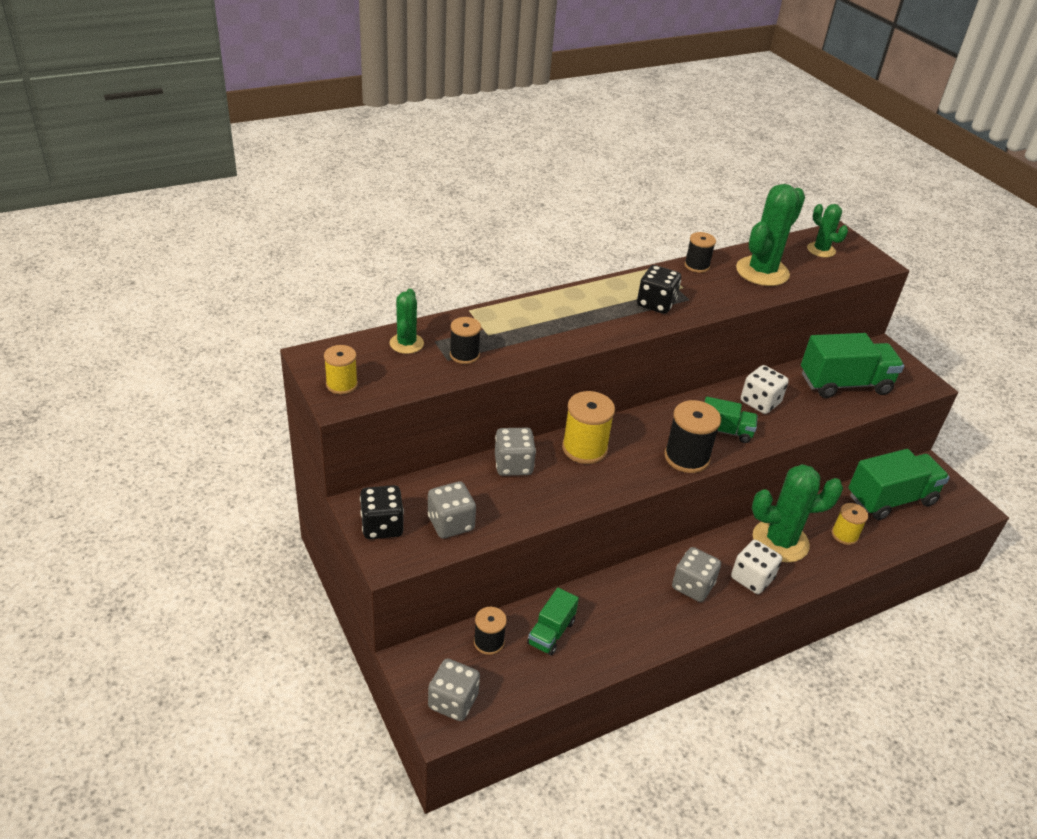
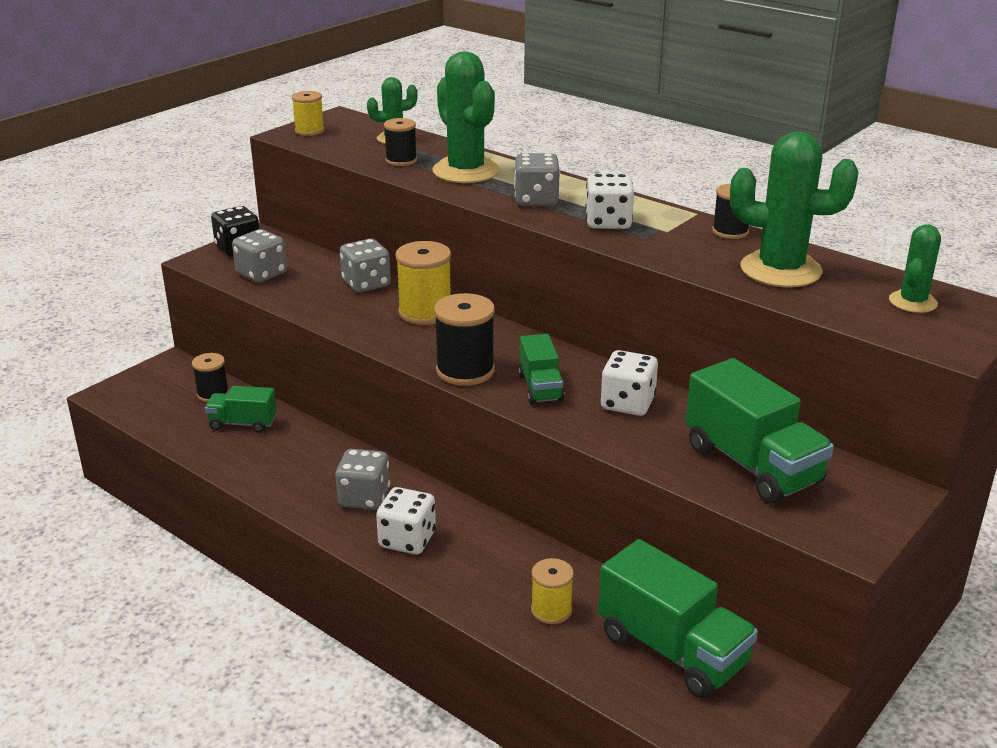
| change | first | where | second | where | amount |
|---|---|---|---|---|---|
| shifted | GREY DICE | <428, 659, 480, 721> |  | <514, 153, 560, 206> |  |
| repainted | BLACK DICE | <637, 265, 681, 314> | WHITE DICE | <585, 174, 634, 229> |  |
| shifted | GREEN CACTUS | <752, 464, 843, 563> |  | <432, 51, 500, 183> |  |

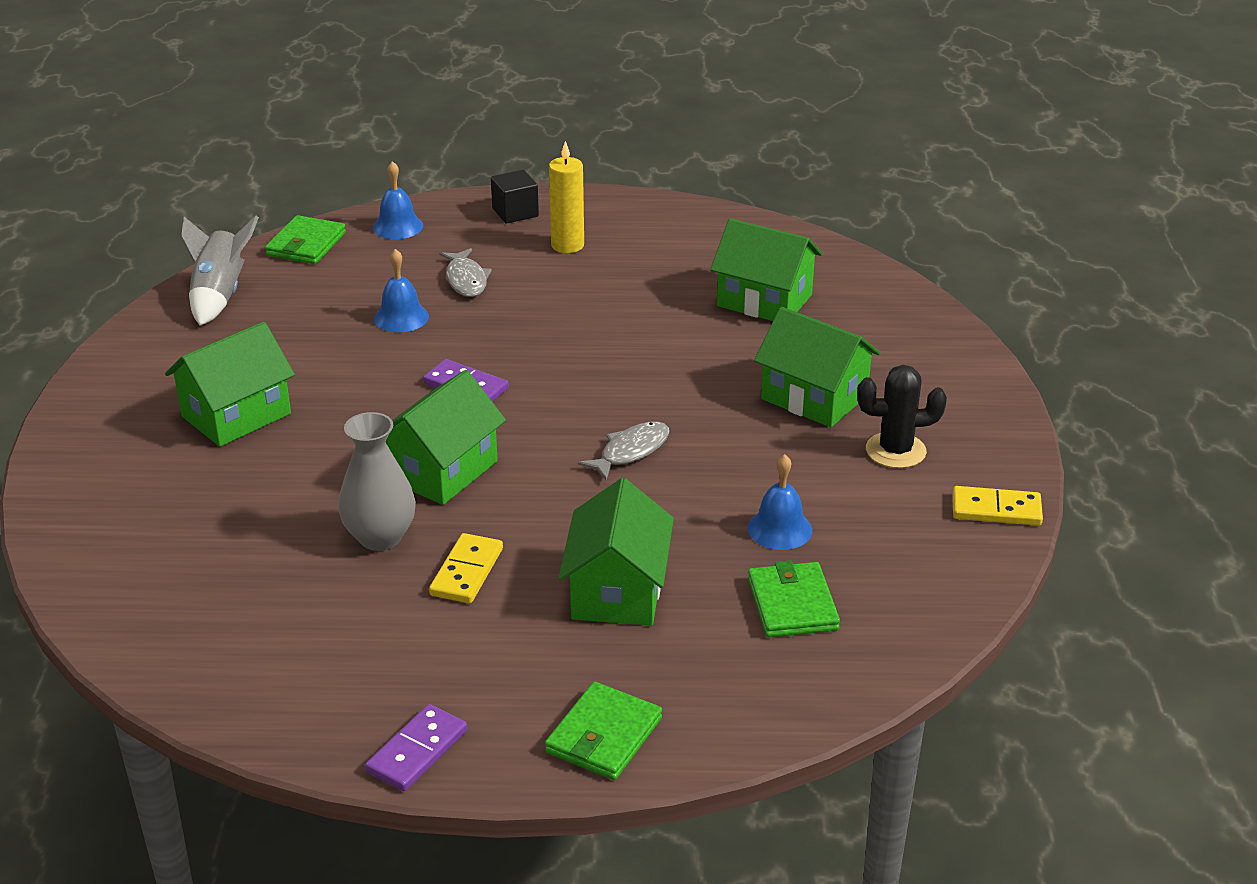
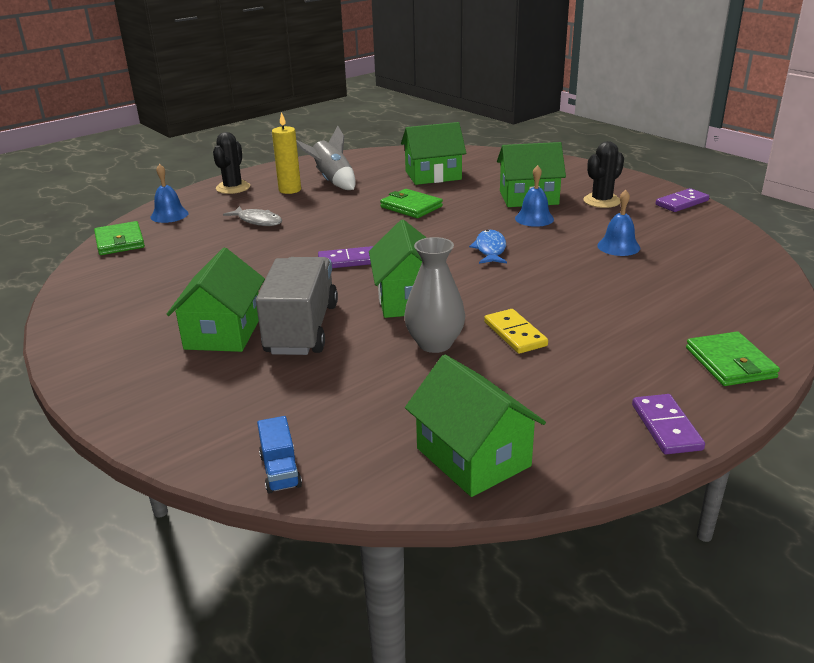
| change | first | where | second | where | amount |
|---|---|---|---|---|---|
| shifted | GREY ROCKET | <181, 216, 259, 326> |  | <296, 126, 356, 190> |  |
| shifted | BLUE BELL | <374, 249, 429, 332> |  | <515, 165, 554, 227> |  |
| swapped | BLACK CUBE | <491, 170, 539, 224> | BLACK CACTUS | <213, 132, 250, 194> |  |
| shifted | GREEN HOUSE | <558, 478, 674, 626> |  | <405, 355, 546, 497> |  |
| repainted | GREY FISH | <578, 422, 669, 480> | BLUE FISH | <469, 230, 507, 264> |  |
| shifted | GREEN WALLET | <748, 560, 840, 638> |  | <380, 189, 443, 218> |  |
| repainted | YELLOW DOMINO | <953, 486, 1043, 526> | PURPLE DOMINO | <656, 188, 709, 212> |  |
| new |  |  | GREY TRUCK | <256, 257, 338, 355> |  |
| new |  |  | BLUE TRUCK | <257, 416, 302, 494> |  |

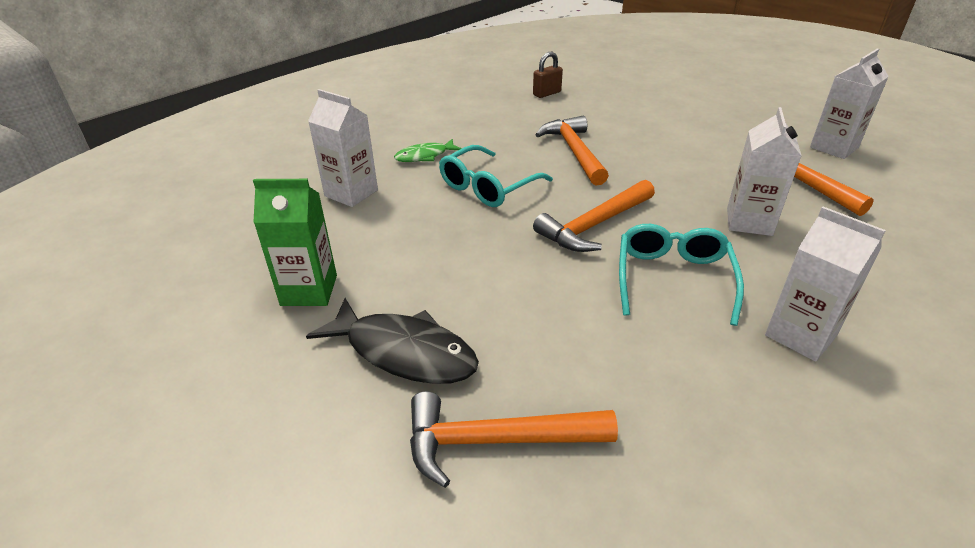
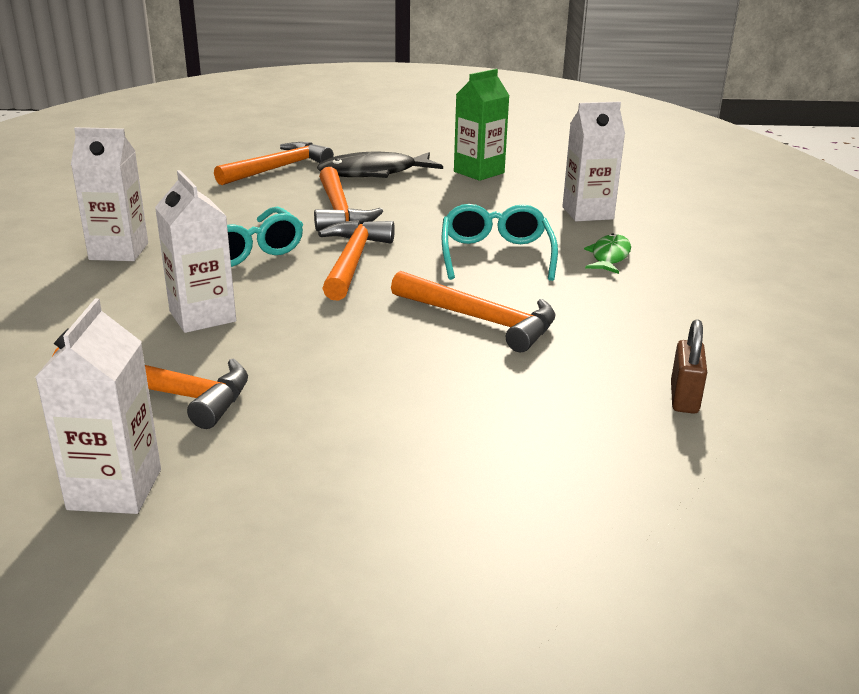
| change | first | where | second | where | amount |
|---|---|---|---|---|---|
| new |  |  | ORANGE HAMMER | <314, 167, 383, 231> |  |

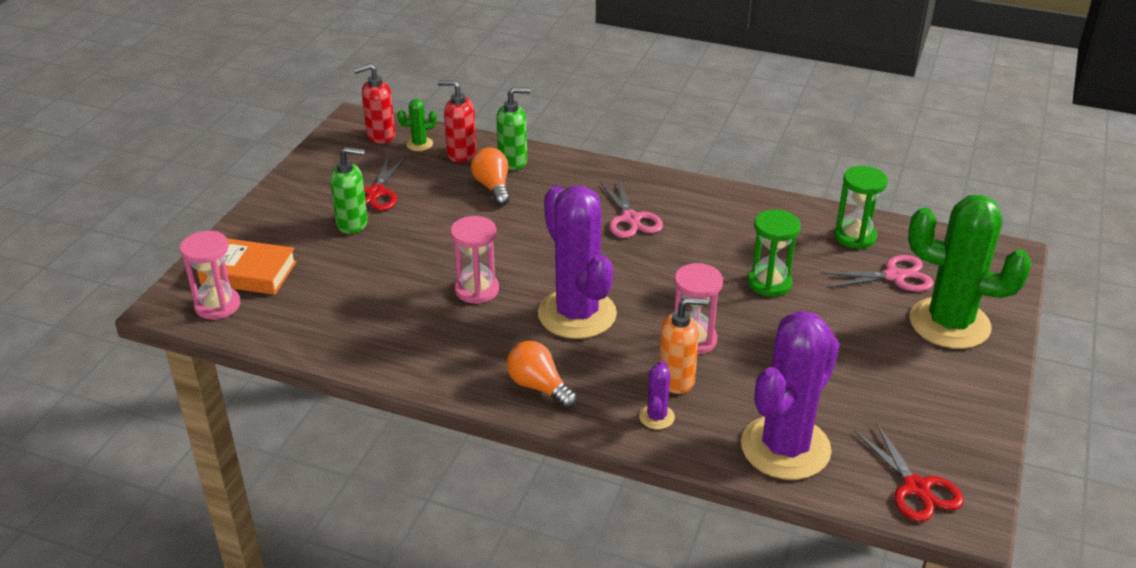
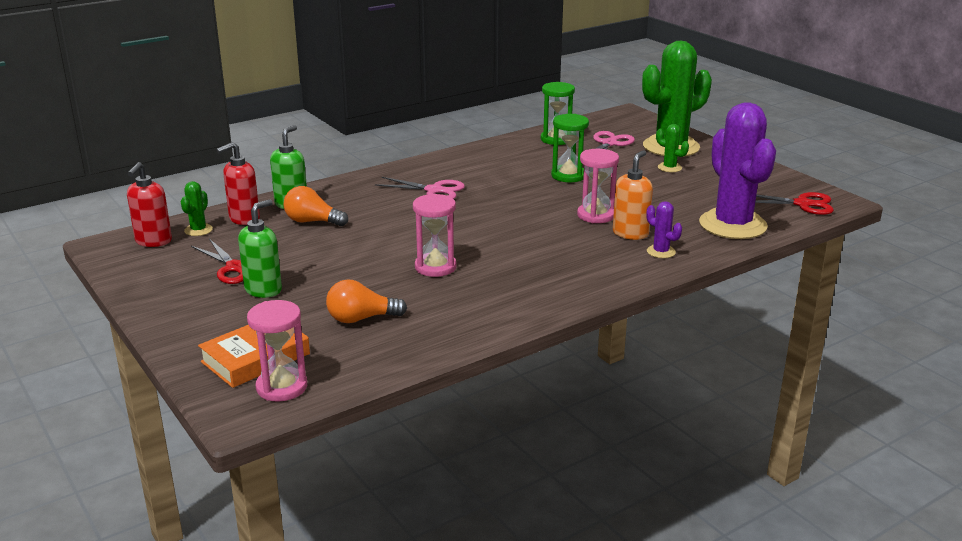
| change | first | where | second | where | amount |
|---|---|---|---|---|---|
| shifted | ORANGE LIGHT BULB | <507, 341, 577, 409> |  | <326, 279, 407, 323> |  |
| gone | PURPLE CACTUS | <538, 186, 617, 339> |  |  |  |
| new |  |  | GREEN CACTUS | <656, 124, 689, 172> |  |

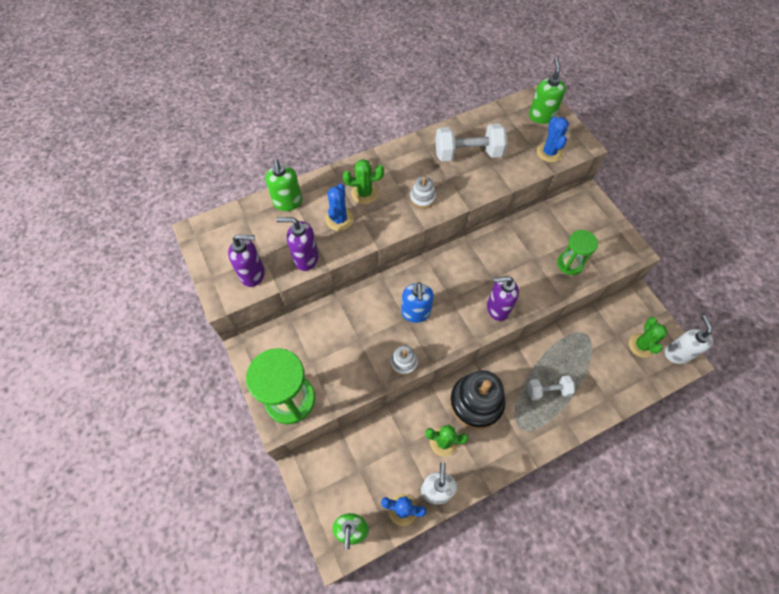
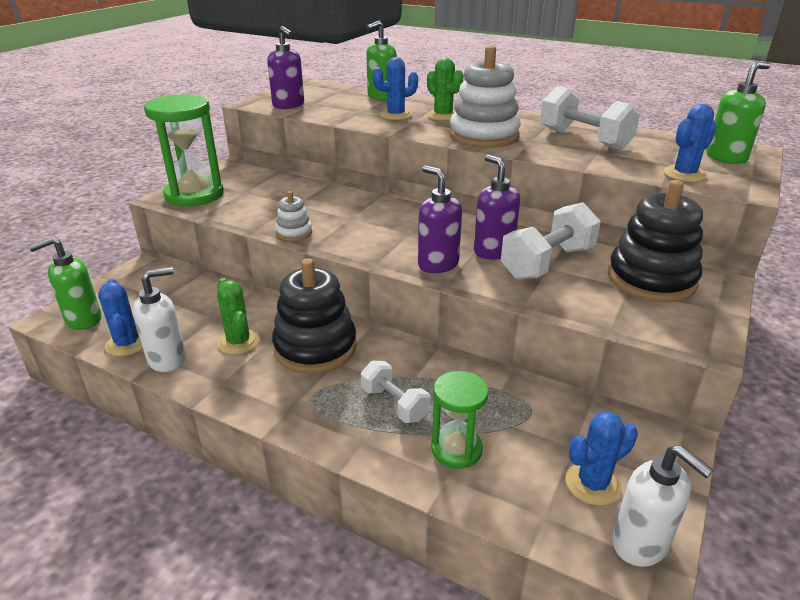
| change | first | where | second | where | amount |
|---|---|---|---|---|---|
| shifted | PURPLE SOAP DISPENSER | <277, 217, 319, 271> |  | <474, 154, 520, 259> |  |
| gone | BLUE SOAP DISPENSER | <401, 282, 434, 323> |  |  |  |
| scaled | WHITE STACKING TOY | <410, 176, 436, 209> |  | <449, 46, 521, 148> | x2.08 |
| shifted | GREEN HOURGLASS | <557, 230, 598, 275> |  | <431, 371, 489, 469> |  |
| repainted | GREEN CACTUS | <629, 317, 668, 358> | BLUE CACTUS | <565, 412, 638, 506> |  |
| rotated | WHITE SOAP DISPENSER | <665, 315, 713, 364> |  | <612, 445, 713, 567> | 90 degrees clockwise |
| new |  |  | WHITE DUMBBELL | <501, 202, 601, 280> |  |
| new |  |  | BLACK STACKING TOY | <608, 180, 703, 302> |  |

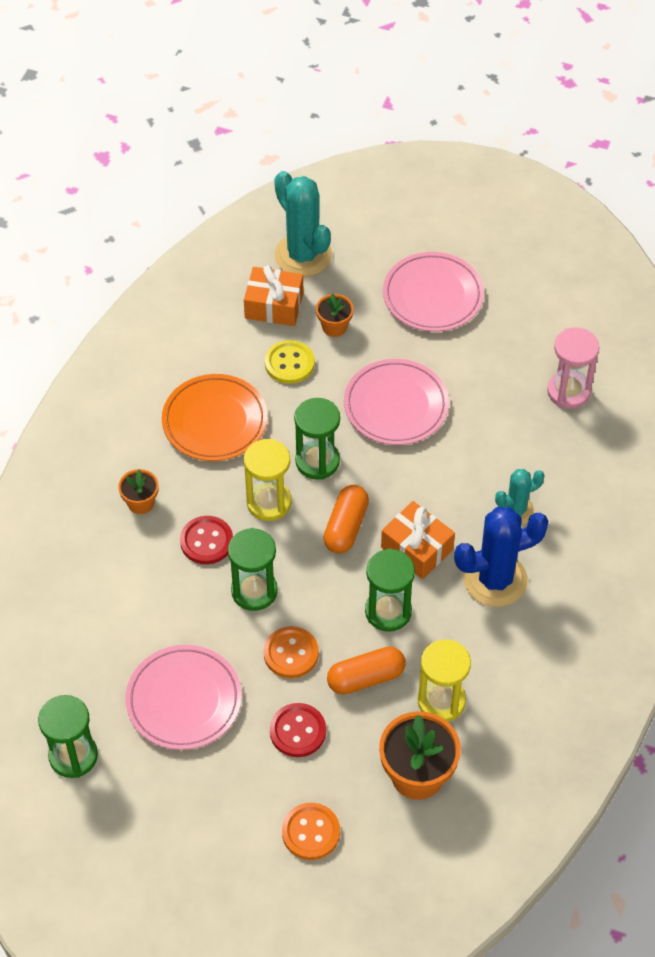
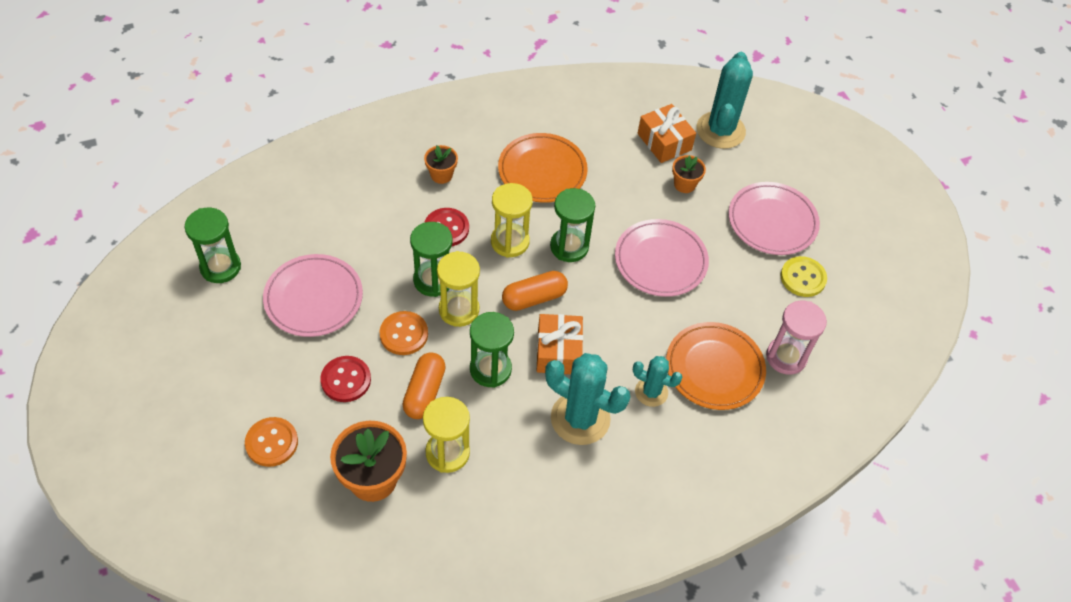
| change | first | where | second | where | amount |
|---|---|---|---|---|---|
| shifted | YELLOW BUTTON | <265, 340, 315, 384> |  | <780, 256, 827, 297> |  |
| rotated | ORANGE CAPSULE | <327, 646, 406, 695> |  | <403, 352, 446, 419> | 75 degrees clockwise |
| repainted | BLUE CACTUS | <454, 507, 549, 607> | TURQUOISE CACTUS | <545, 353, 630, 445> |  |
| new |  |  | YELLOW HOURGLASS | <437, 251, 480, 327> |  |
| new |  |  | ORANGE PLATE | <666, 322, 766, 410> |  |

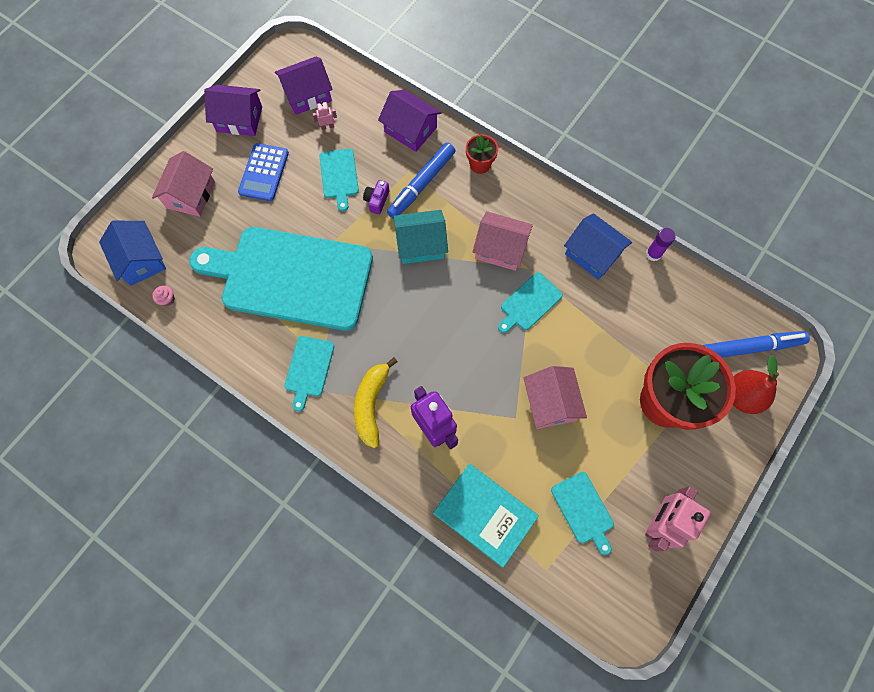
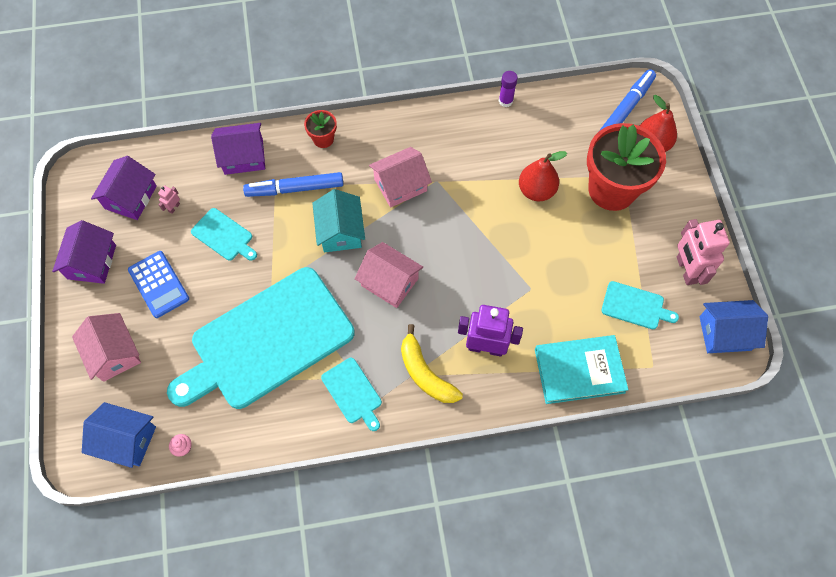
| change | first | where | second | where | amount |
|---|---|---|---|---|---|
| rotated | PURPLE HOUSE | <204, 85, 262, 136> |  | <52, 220, 116, 284> | 45 degrees counterclockwise |
| gone | PURPLE CAMERA | <363, 180, 389, 214> |  |  |  |
| rotated | BLUE MARKER | <387, 142, 455, 219> |  | <243, 172, 343, 197> | 90 degrees clockwise |
| rotated | TURQUOISE HOUSE | <393, 210, 448, 264> |  | <312, 189, 365, 252> | 45 degrees counterclockwise |
| gone | TURQUOISE CUTTING BOARD | <498, 272, 563, 333> |  |  |  |
| shifted | PINK HOUSE | <523, 366, 587, 429> |  | <355, 242, 423, 308> |  |
| shifted | BLUE HOUSE | <564, 213, 632, 280> |  | <699, 300, 768, 353> |  |
| new |  |  | RED PEAR | <519, 151, 567, 201> |  |

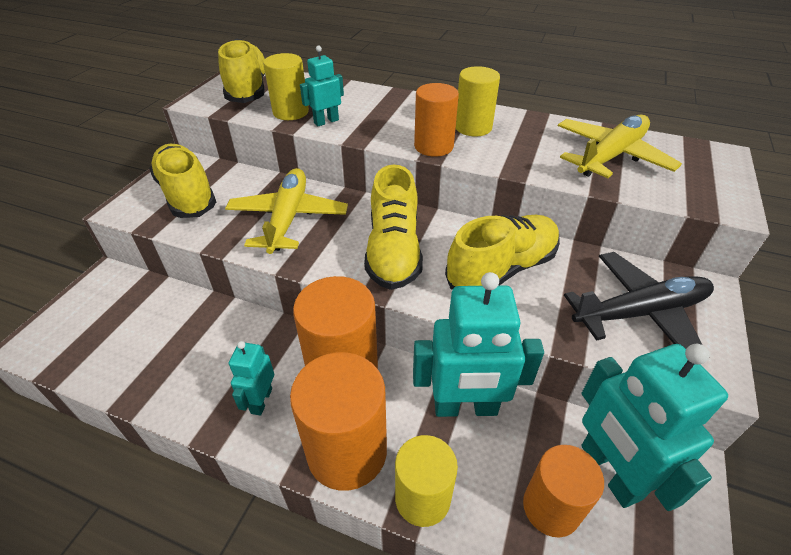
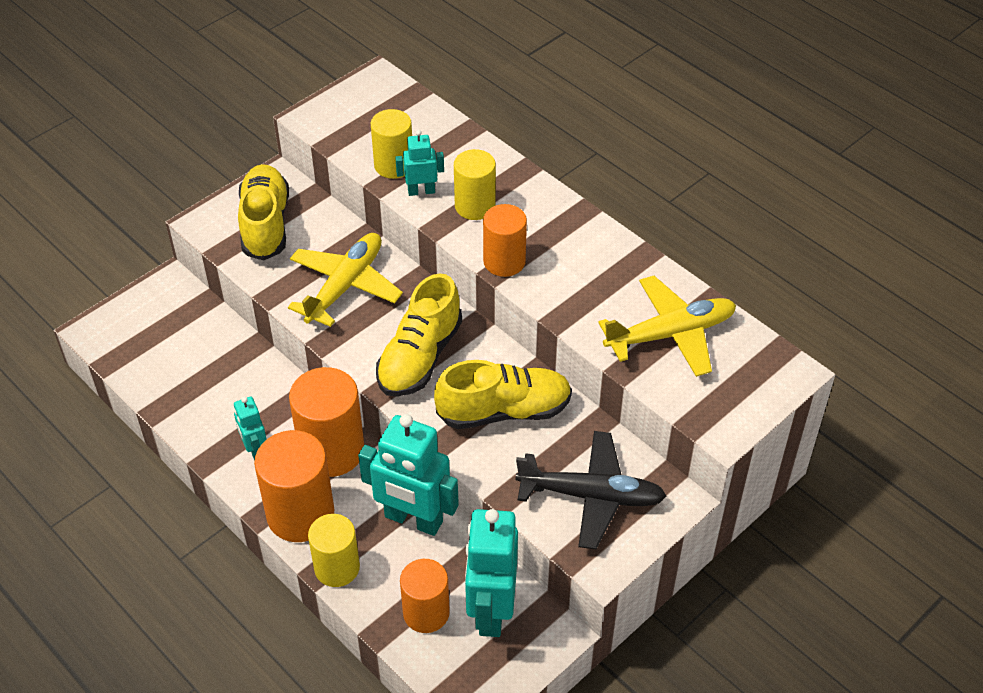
| change | first | where | second | where | amount |
|---|---|---|---|---|---|
| gone | YELLOW SHOE | <218, 39, 266, 103> |  |  |  |
| rotated | TURQUOISE ROBOT | <229, 341, 274, 416> |  | <234, 396, 267, 461> | 60 degrees counterclockwise |
| shifted | YELLOW CYLINDER | <456, 66, 500, 136> |  | <454, 149, 496, 220> |  |

